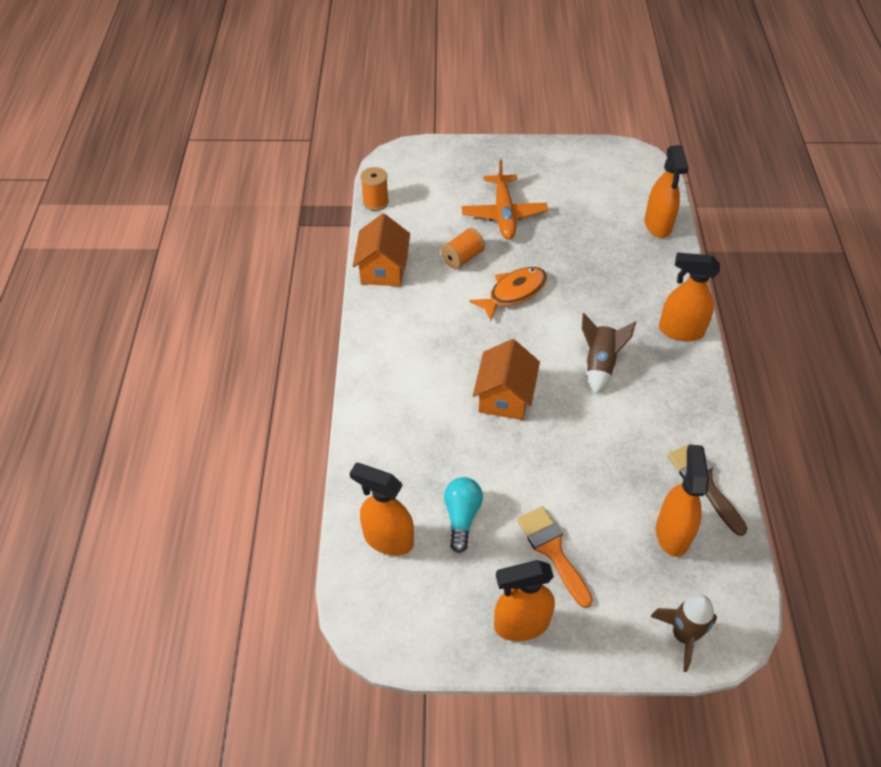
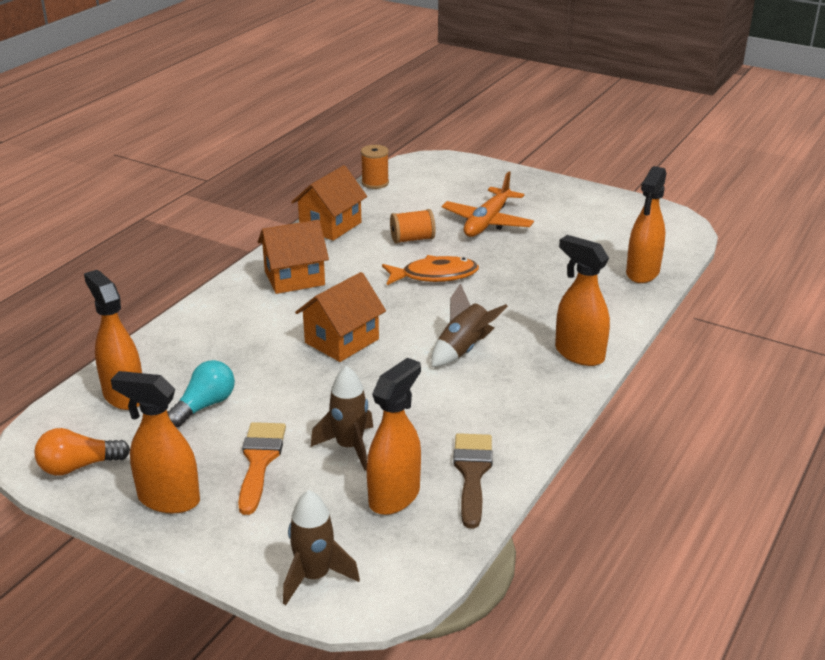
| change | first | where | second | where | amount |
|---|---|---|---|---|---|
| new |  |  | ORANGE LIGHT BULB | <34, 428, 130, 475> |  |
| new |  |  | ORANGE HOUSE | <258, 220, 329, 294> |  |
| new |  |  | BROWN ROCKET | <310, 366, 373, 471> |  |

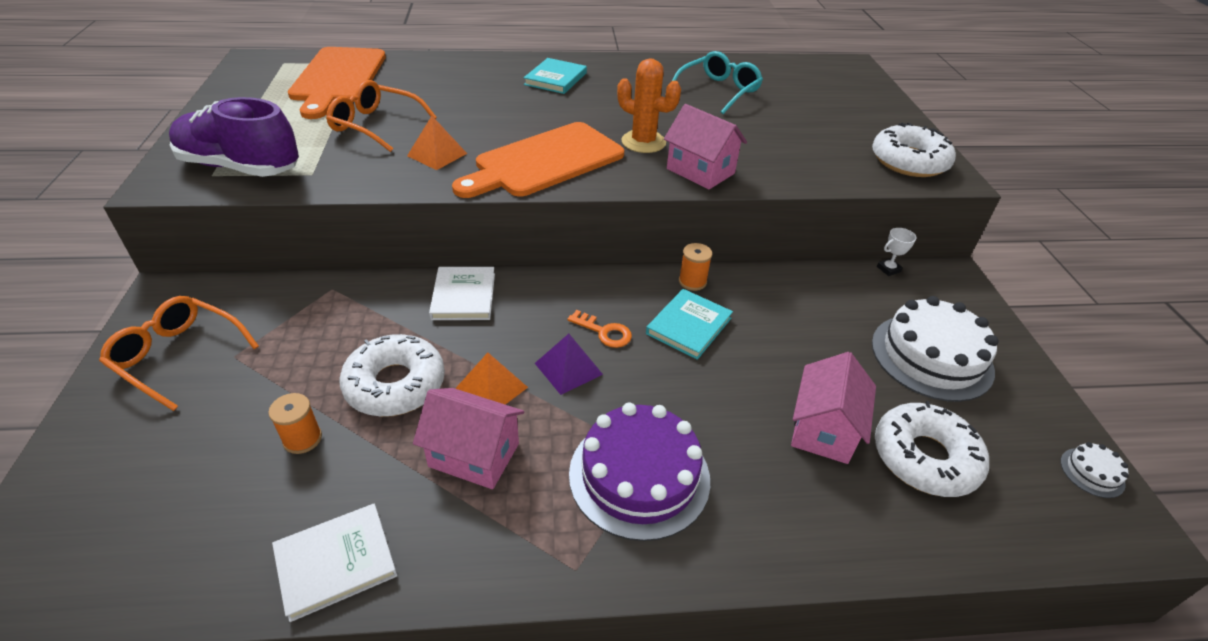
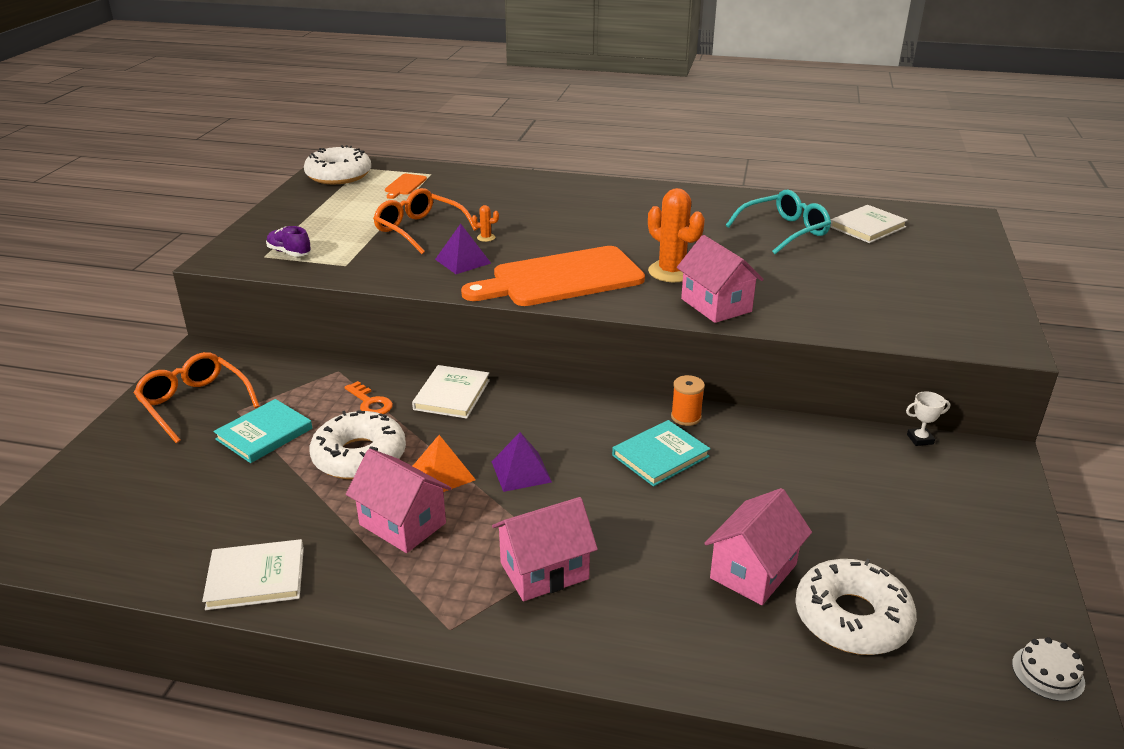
| change | first | where | second | where | amount |
|---|---|---|---|---|---|
| scaled | PURPLE SHOE | <169, 97, 299, 177> |  | <266, 226, 311, 256> | x0.45 |
| gone | ORANGE SPOOL | <268, 393, 322, 454> |  |  |  |
| scaled | ORANGE CUTTING BOARD | <288, 47, 386, 119> |  | <385, 174, 427, 199> | x0.41 |
| repainted | ORANGE PYRAMID | <407, 116, 467, 170> | PURPLE PYRAMID | <435, 224, 491, 274> |  |
| shifted | TURQUOISE BOOK | <524, 58, 587, 94> |  | <213, 399, 312, 463> |  |
| shifted | ORANGE KEY | <567, 310, 632, 348> |  | <345, 381, 393, 414> |  |
| swapped | PURPLE CAKE | <569, 403, 710, 541> | PINK HOUSE | <492, 497, 598, 601> |  |
| shifted | WHITE DONUT | <872, 122, 956, 177> |  | <304, 145, 371, 184> |  |
| gone | WHITE CAKE | <872, 296, 999, 402> |  |  |  |
| new |  |  | ORANGE CACTUS | <472, 205, 499, 242> |  |
| new |  |  | WHITE BOOK | <830, 205, 908, 243> |  |

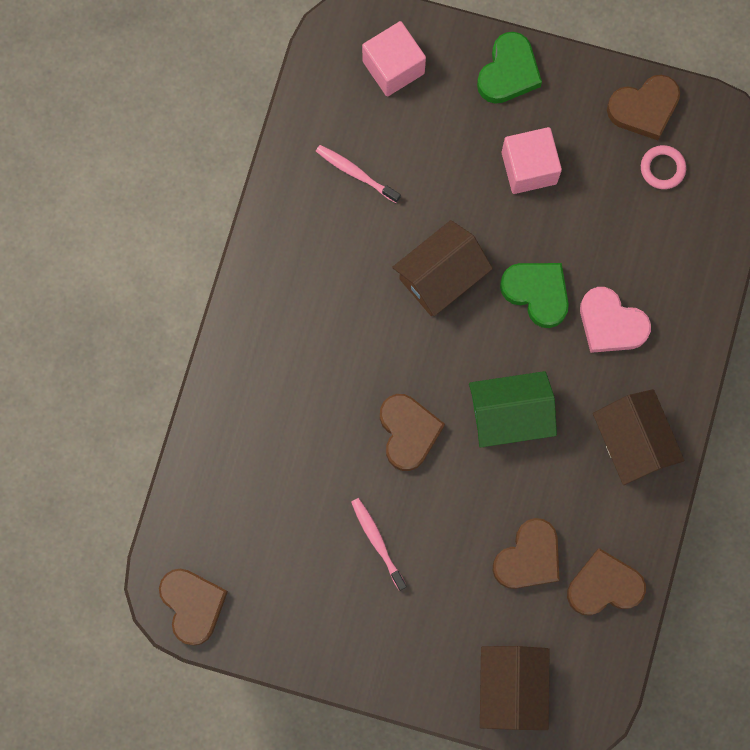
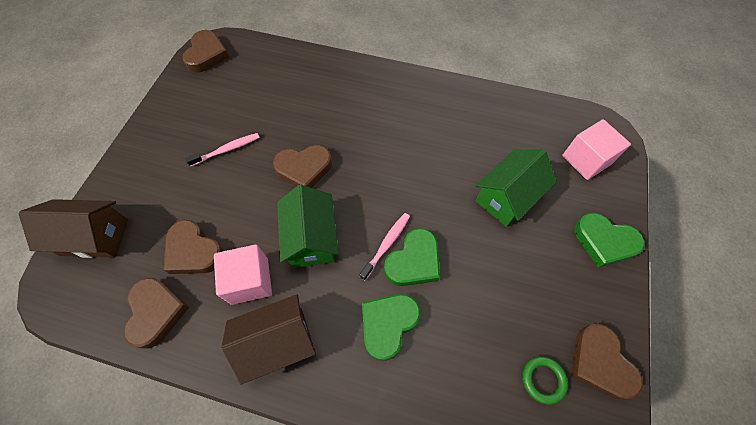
| change | first | where | second | where | amount |
|---|---|---|---|---|---|
| rotated | BROWN HEART | <159, 569, 228, 646> |  | <182, 30, 229, 73> | 60 degrees counterclockwise |
| shifted | PINK TOOTHBRUSH | <316, 145, 401, 203> |  | <359, 213, 410, 281> |  |
| gone | BROWN HOUSE | <392, 220, 493, 316> |  |  |  |
| shifted | PINK CUBE | <502, 127, 562, 194> |  | <214, 245, 272, 305> |  |
| repainted | PINK HEART | <580, 287, 651, 353> | GREEN HEART | <362, 294, 420, 361> |  |
| repainted | PINK RING | <641, 145, 686, 189> | GREEN RING | <522, 356, 568, 405> |  |
| new |  |  | GREEN HOUSE | <475, 149, 557, 227> |  |

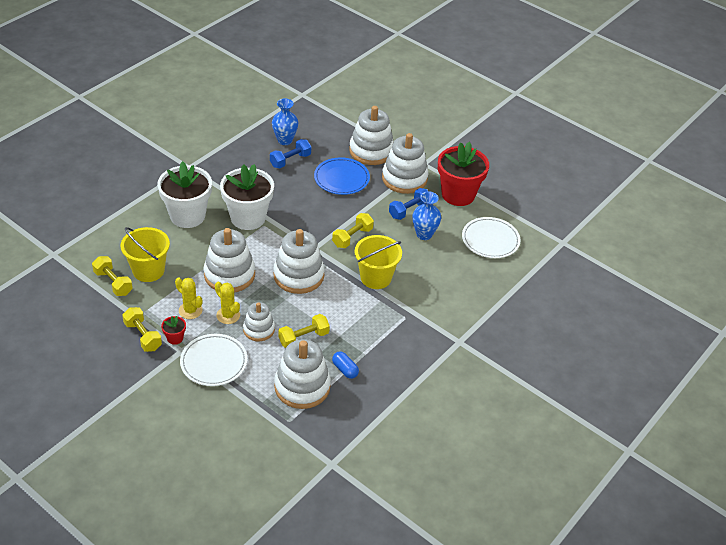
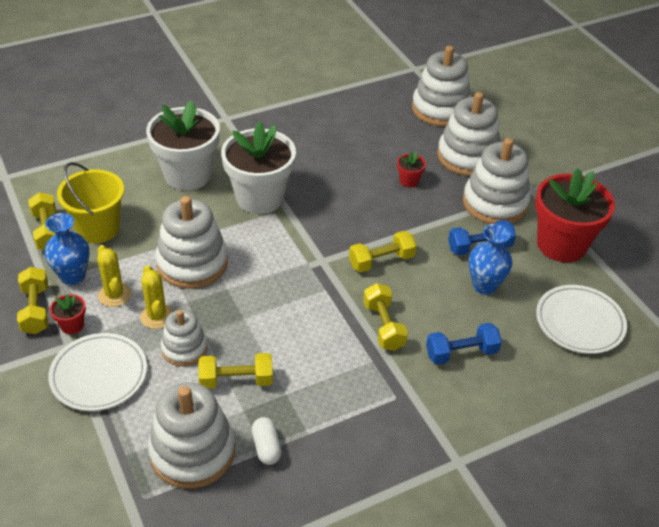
| change | first | where | second | where | amount |
|---|---|---|---|---|---|
| shifted | BLUE DUMBBELL | <270, 139, 311, 168> |  | <426, 323, 502, 365> |  |
| shifted | BLUE VASE | <272, 98, 298, 145> |  | <44, 213, 90, 285> |  |
| shifted | WHITE STACKING TOY | <273, 229, 325, 294> |  | <412, 46, 471, 126> |  |
| swapped | BLUE PLATE | <314, 157, 370, 195> | RED FLOWER POT | <397, 152, 426, 187> |  |
| repainted | BLUE CAPSULE | <332, 351, 359, 379> | WHITE CAPSULE | <252, 417, 282, 465> |  |
| swapped | YELLOW BUCKET | <354, 235, 402, 289> | YELLOW DUMBBELL | <363, 283, 408, 351> |  |

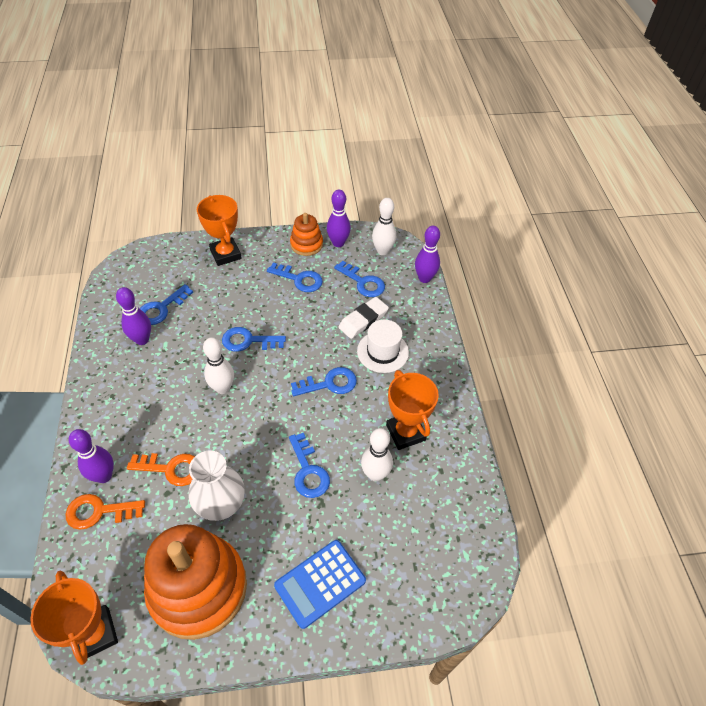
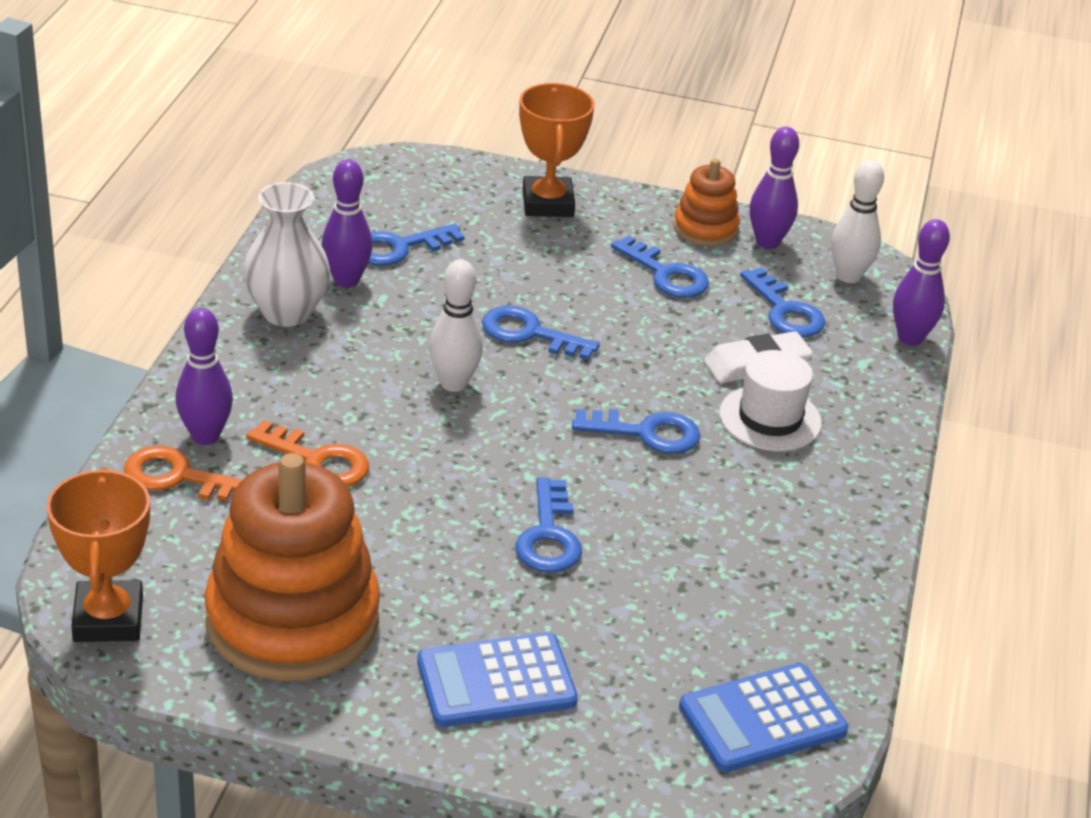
| change | first | where | second | where | amount |
|---|---|---|---|---|---|
| shifted | WHITE VASE | <188, 451, 245, 521> |  | <243, 182, 330, 327> |  |
| gone | WHITE BOWLING PIN | <361, 428, 393, 481> |  |  |  |
| gone | ORANGE TROPHY | <386, 370, 439, 450> |  |  |  |
| new |  |  | BLUE CALCULATOR | <679, 663, 848, 772> |  |

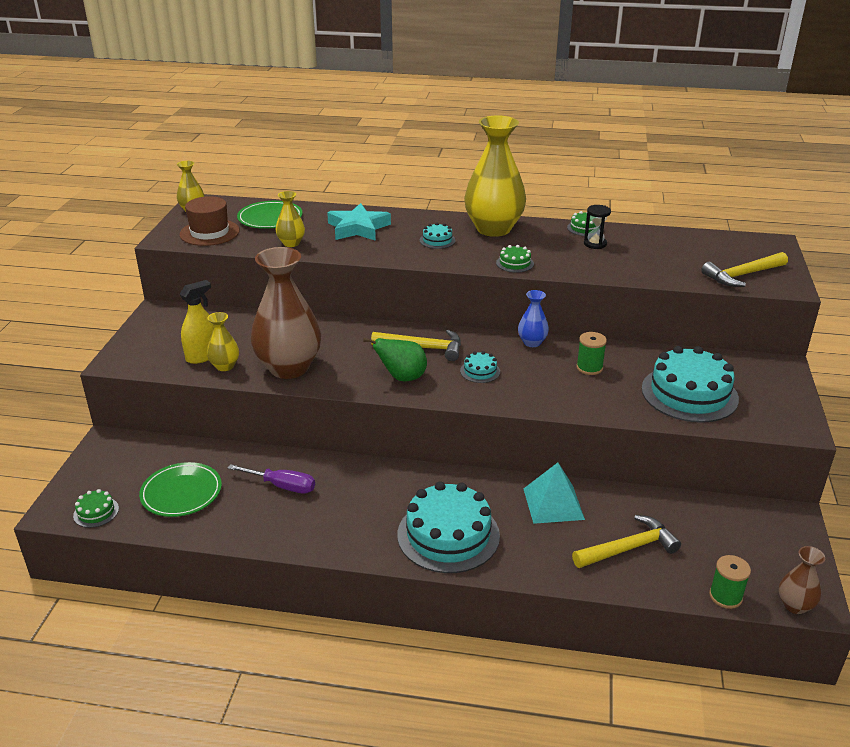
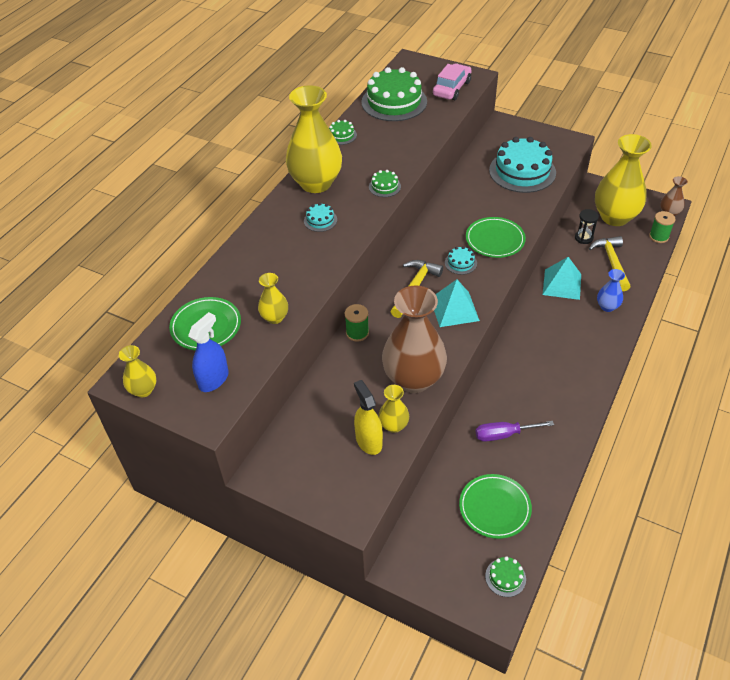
| change | first | where | second | where | amount |
|---|---|---|---|---|---|
| swapped | BROWN HAT | <180, 196, 240, 246> | BLUE SPRAY BOTTLE | <188, 312, 229, 392> |  |
| rotated | PURPLE SCREWDRIVER | <228, 464, 315, 493> |  | <476, 421, 554, 442> | 135 degrees counterclockwise |
| gone | TURQUOISE STAR | <327, 203, 391, 241> |  |  |  |
| swapped | GREEN PEAR | <363, 338, 427, 382> | TURQUOISE PYRAMID | <434, 279, 480, 327> |  |
| gone | TURQUOISE CAKE | <397, 481, 500, 573> |  |  |  |
| shifted | BLUE VASE | <518, 290, 549, 347> |  | <597, 269, 625, 312> |  |
| shifted | GREEN SPOOL | <576, 332, 607, 375> |  | <345, 304, 369, 342> |  |
| shifted | BLACK HOURGLASS | <584, 205, 611, 249> |  | <575, 209, 599, 244> |  |
| swapped | YELLOW HAMMER | <701, 252, 788, 287> | PINK CAR | <433, 64, 472, 100> |  |
| new |  |  | GREEN CAKE | <361, 67, 427, 121> |  |
| new |  |  | GREEN PLATE | <466, 217, 526, 258> |  |
| new |  |  | YELLOW VASE | <595, 134, 652, 226> |  |

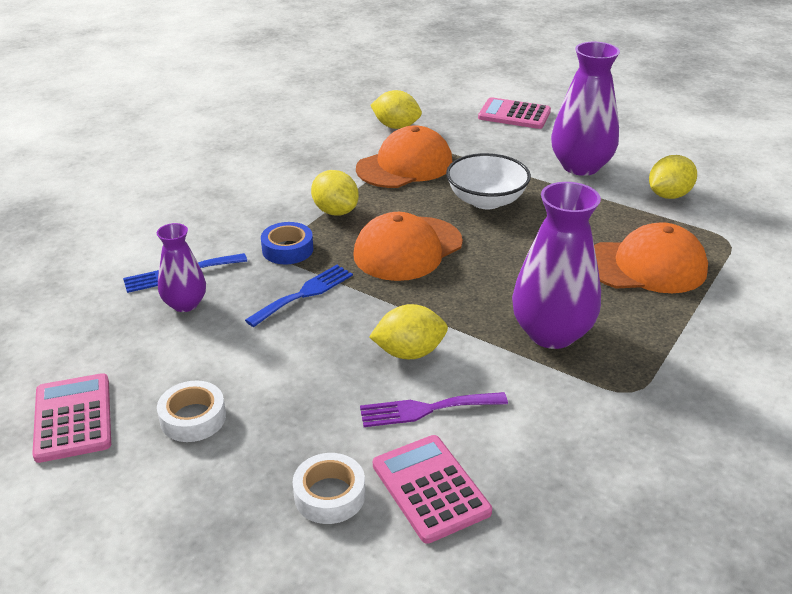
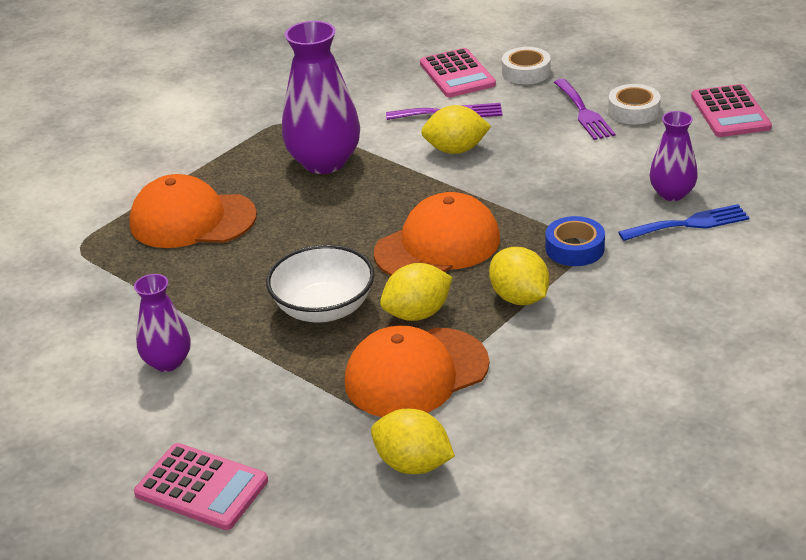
| change | first | where | second | where | amount |
|---|---|---|---|---|---|
| gone | BLUE FORK | <245, 265, 353, 327> |  |  |  |
| scaled | PURPLE VASE | <551, 42, 620, 176> |  | <134, 274, 191, 372> | x0.57 |
| shifted | YELLOW LEMON | <649, 155, 697, 199> |  | <380, 263, 452, 321> |  |
| new |  |  | PURPLE FORK | <554, 79, 615, 140> |  |

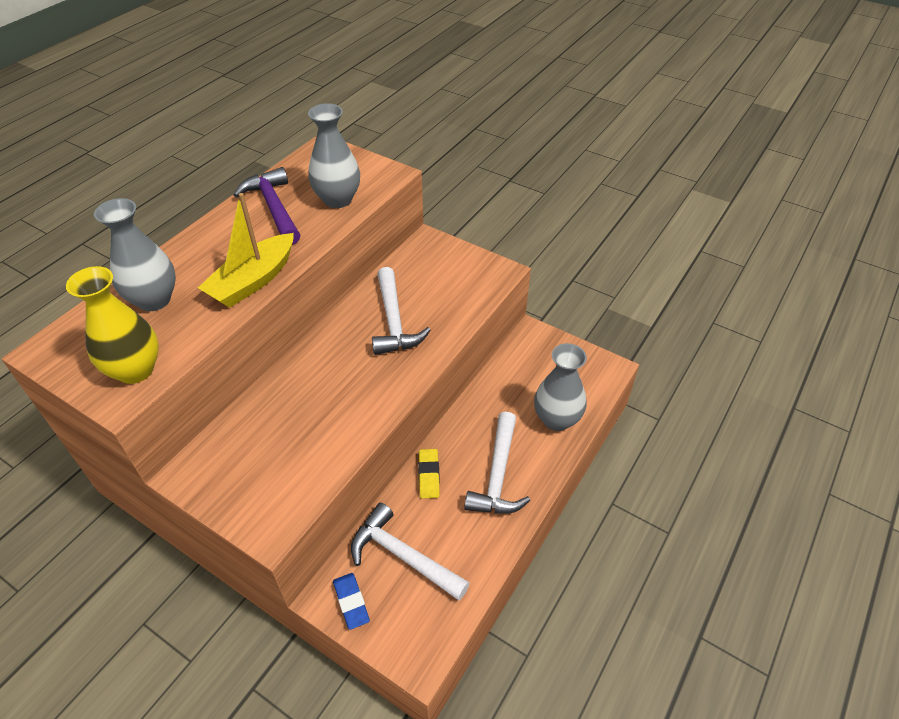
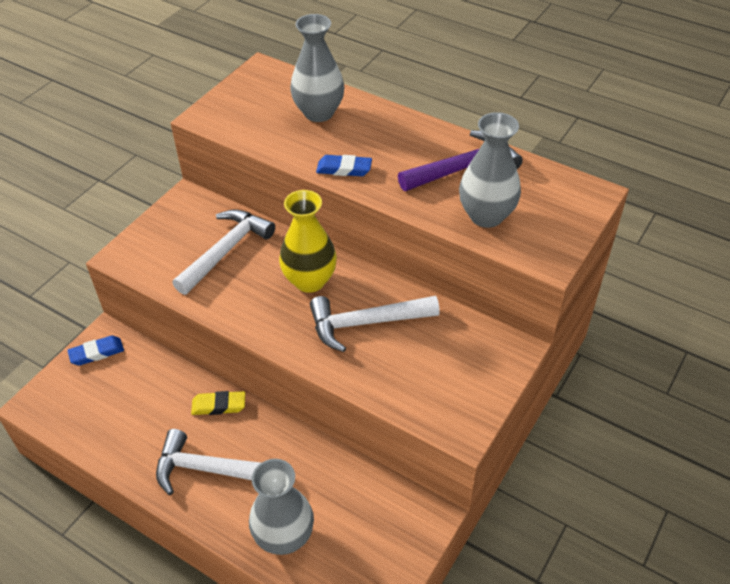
| change | first | where | second | where | amount |
|---|---|---|---|---|---|
| shifted | YELLOW VASE | <66, 266, 159, 384> |  | <279, 190, 337, 293> |  |
| swapped | YELLOW BOAT | <198, 193, 294, 308> | BLUE ERASER | <316, 155, 372, 176> |  |
| shifted | WHITE HAMMER | <351, 503, 470, 601> |  | <172, 209, 275, 295> |  |

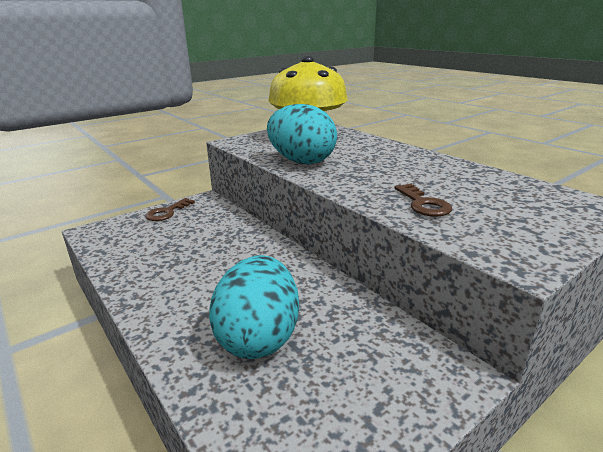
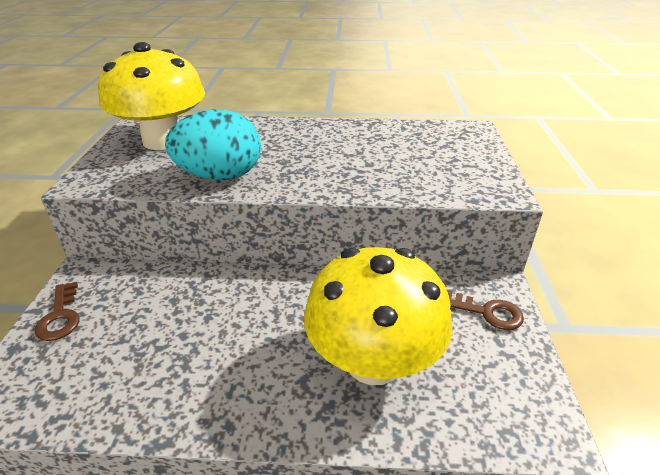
| change | first | where | second | where | amount |
|---|---|---|---|---|---|
| swapped | TURQUOISE EGG | <209, 255, 299, 359> | YELLOW MUSHROOM | <304, 247, 453, 385> |  |
| shifted | BROWN KEY | <394, 184, 452, 217> |  | <447, 290, 524, 330> |  |

